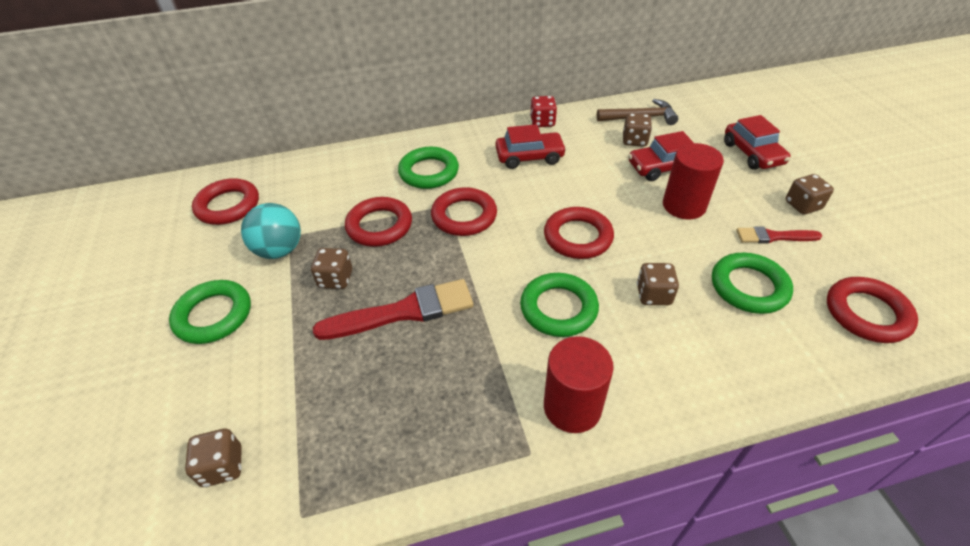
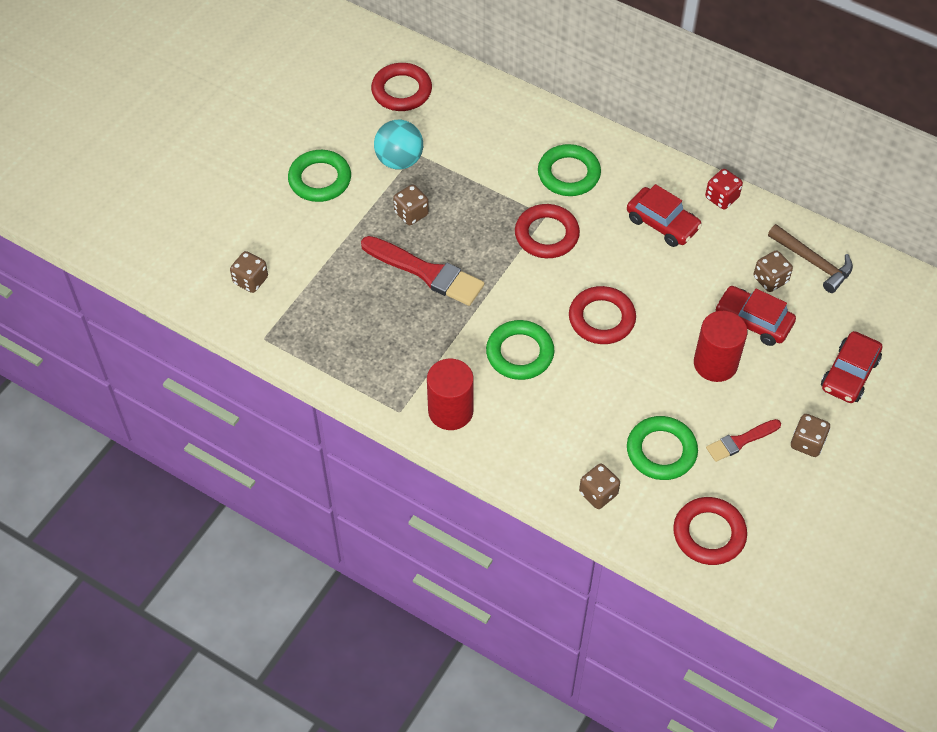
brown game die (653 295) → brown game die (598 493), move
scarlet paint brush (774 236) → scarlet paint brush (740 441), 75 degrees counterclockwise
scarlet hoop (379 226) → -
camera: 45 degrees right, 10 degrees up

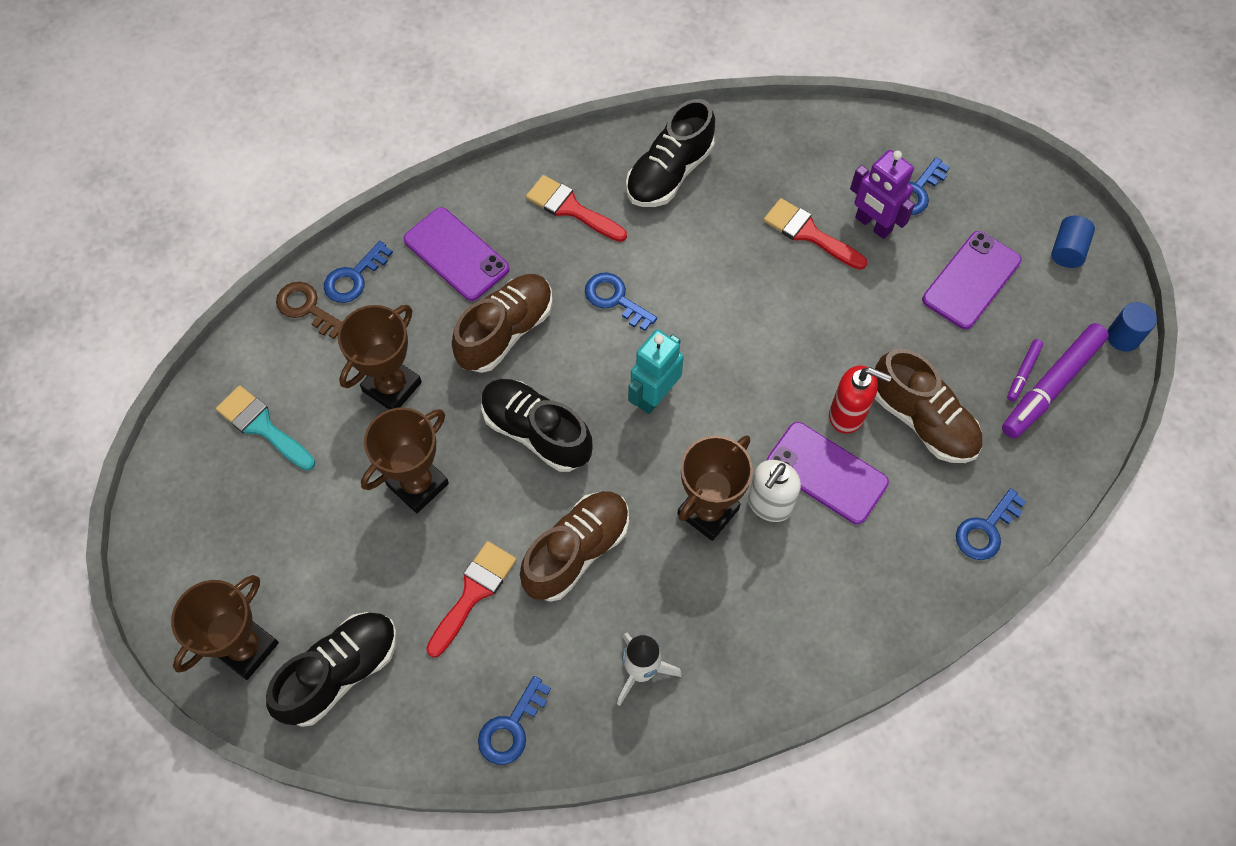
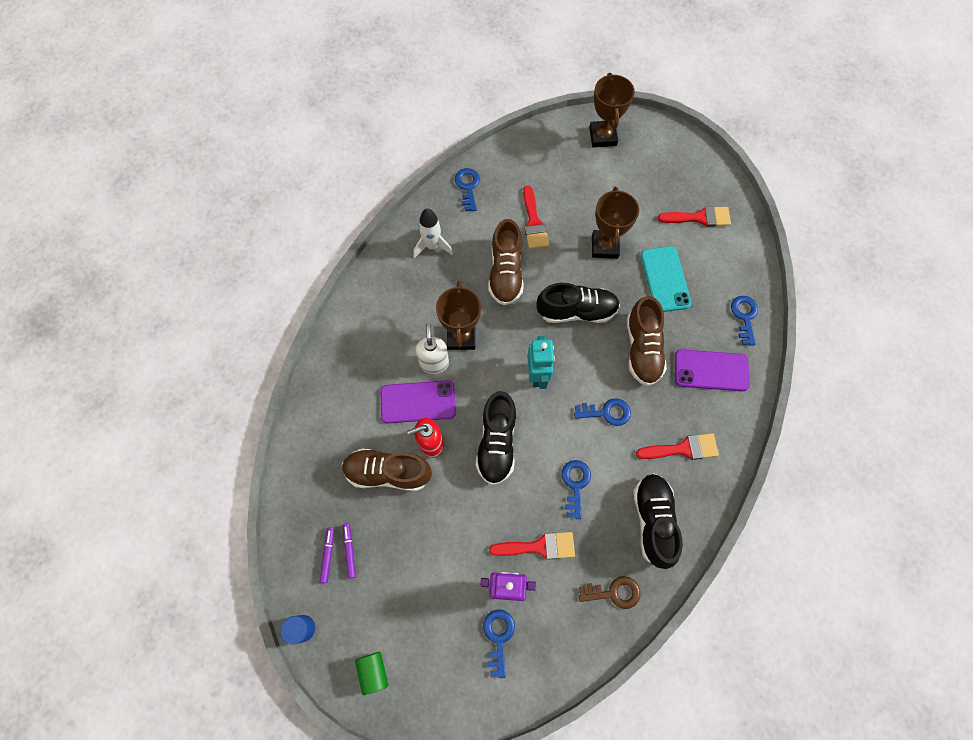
royal purple marker pen (1051 385) → royal purple marker pen (328 555), x0.48
royal blue cylinder (1067 250) → leaf-green cylinder (373 671)
ebony sneaker (340 672) → ebony sneaker (497 443), move
royal blue door key (986 530) → royal blue door key (575 484), move
brown door key (307 308) → brown door key (614 592), move
brown trophy (392 386) → teal smartphone (665 279)
teal paint brush (262 426) → scarlet paint brush (699 217)
royal purple smartphone (971 280) → -
camera: 140 degrees right, 5 degrees up

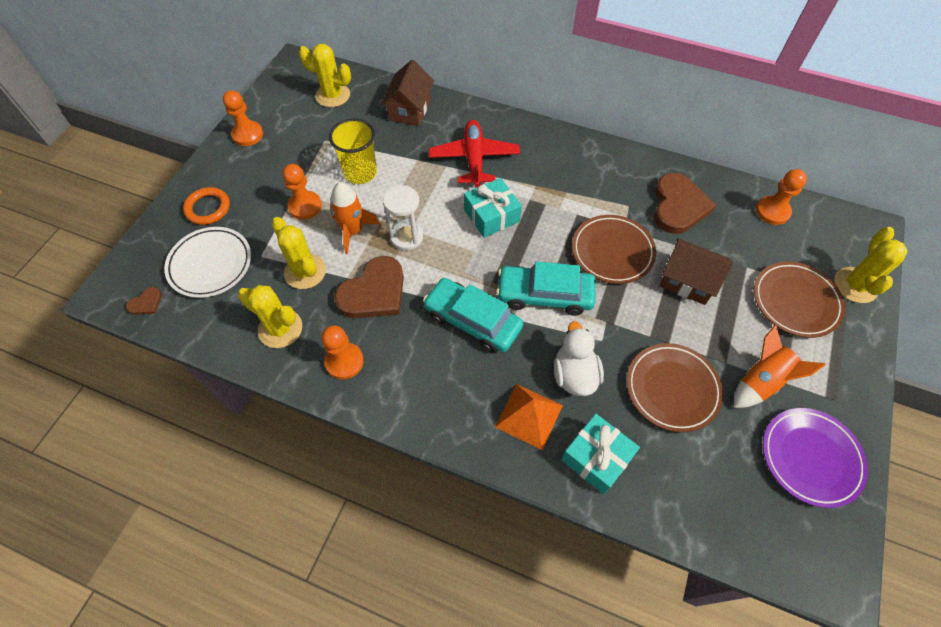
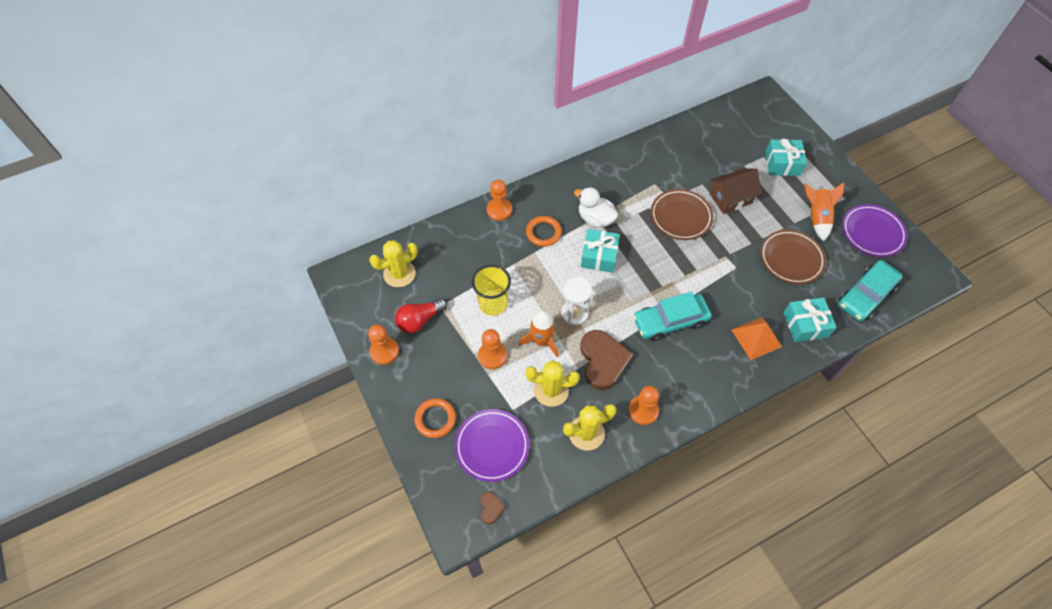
- → scarlet lightbulb (420 320)
pure white dinner plate (210 264) → royal purple dinner plate (492 446)
orange chess pawn (772 211) → orange chess pawn (499 210), move
scarlet aeroplane (474 159) → orange hoop (543 233)
pure white rubber duck (574 375) → pure white rubber duck (595 219), move
brown dinner plate (795 301) → teal gift (782 163)
teal car (545 295) → teal car (866 295), move
brown toy house (410 110) → -
brown heart (678 206) → -
yellow saguaro cactus (855 285) → -
camera: 50 degrees left, 0 degrees up

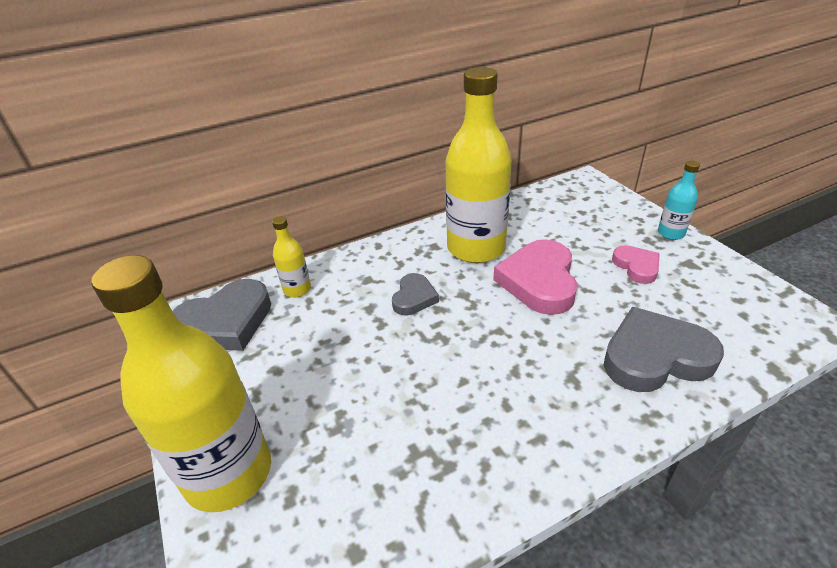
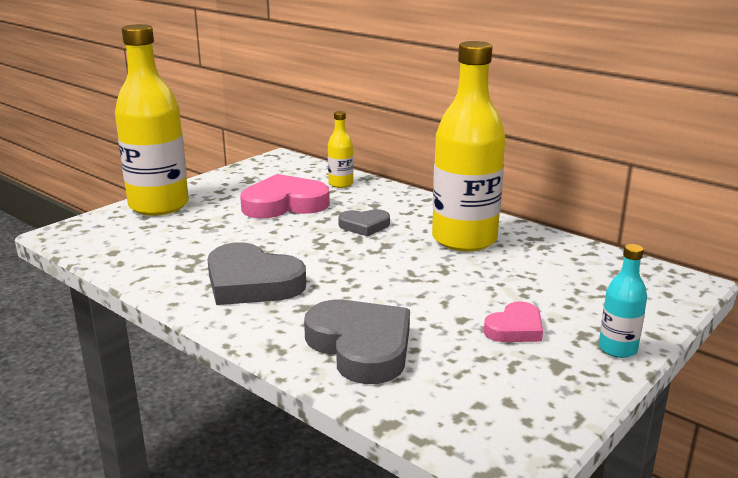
ash-grey heart (225 322) → ash-grey heart (251 283), move
pink heart (539 281) → pink heart (284 204), move
camera: 65 degrees right, 15 degrees down

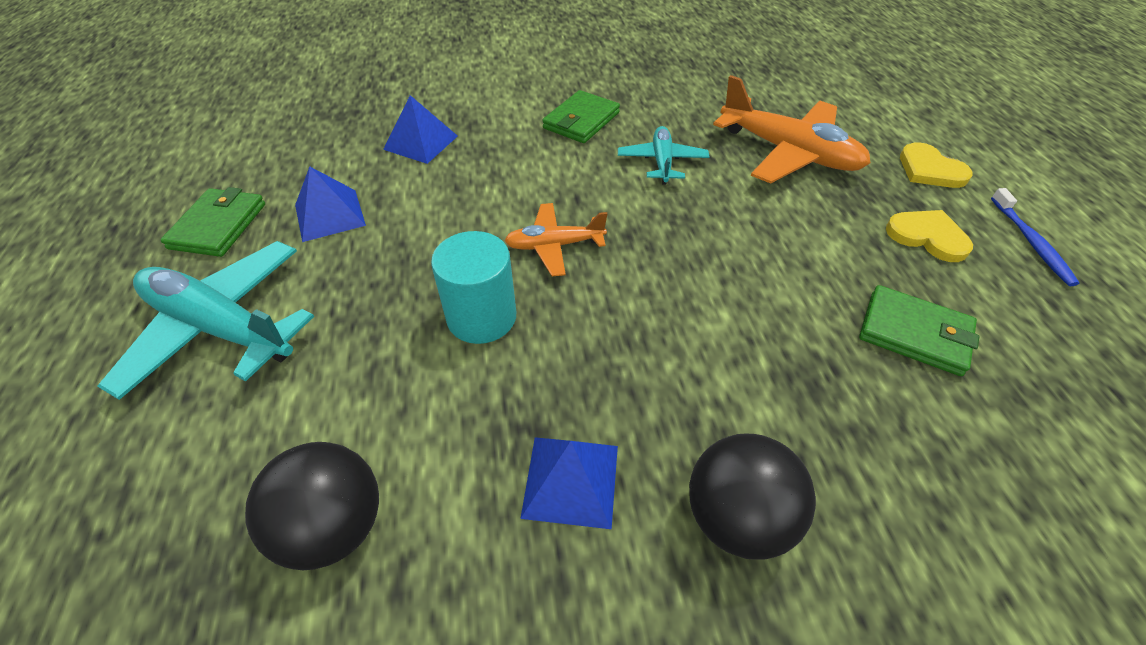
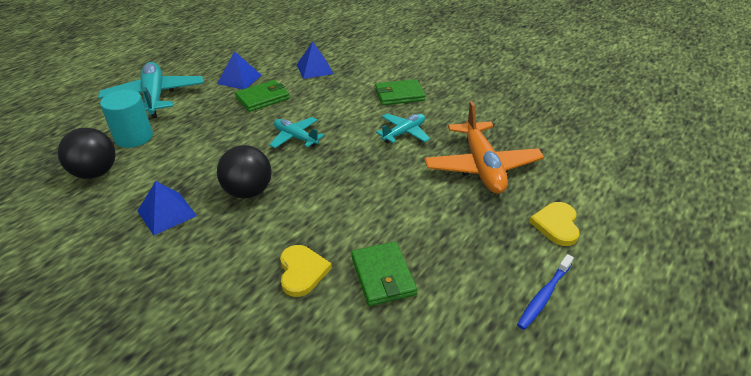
teal cylinder (481 317) → teal cylinder (134 137), move
ebony play ball (737 517) → ebony play ball (248 192), move
leaf-green wallet (218 226) → leaf-green wallet (263 98), move
orange aeroplane (554 245) → teal aeroplane (295 137)
yellow heart (927 237) → yellow heart (302 271), move
camera: 45 degrees right, 10 degrees down

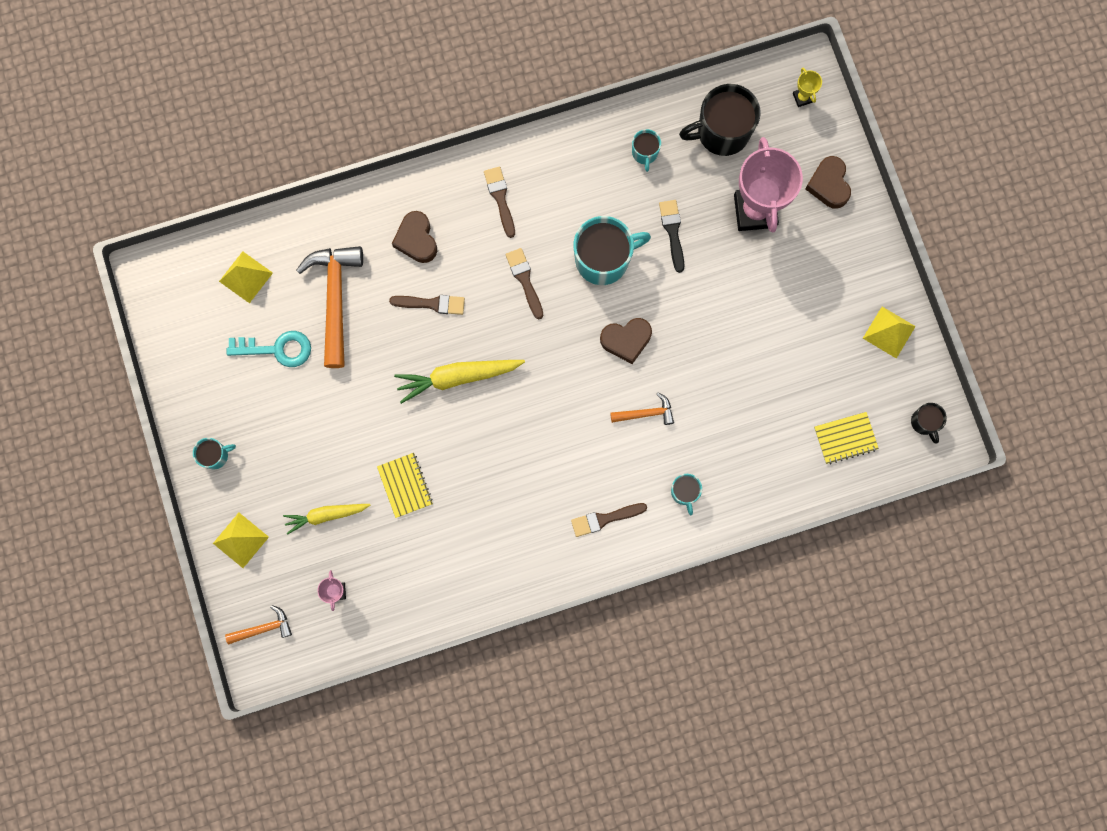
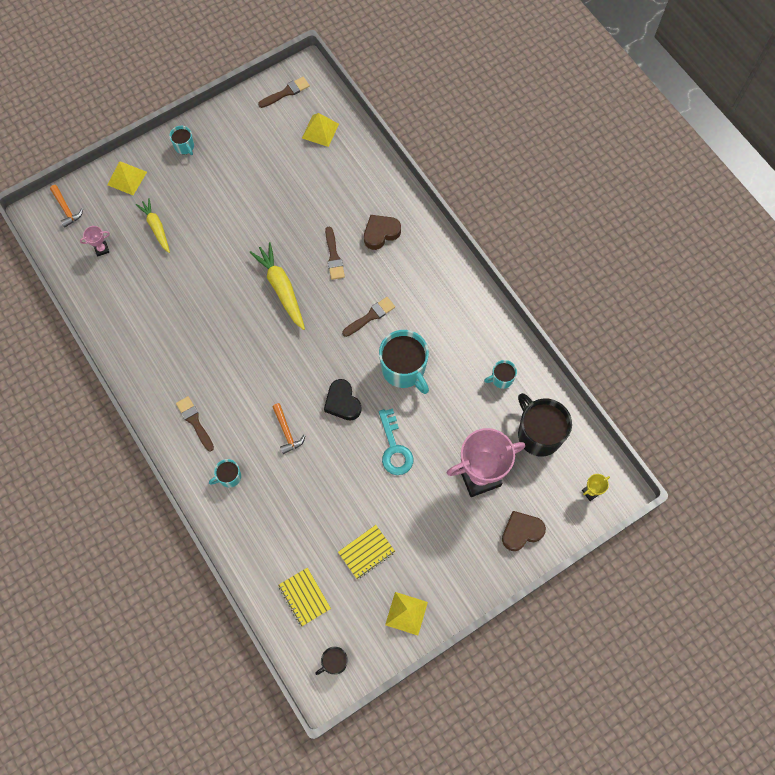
brown paint brush (500 198) → brown paint brush (286 92), move
brown heart (626 340) → ebony heart (342 402)
yellow notepad (405 485) → yellow notepad (366 552), move
teal door key (277 349) → teal door key (394 448), move
orange hammer (335 299) → -
ebony paint brush (672 232) → -
camera: 75 degrees right, 10 degrees down

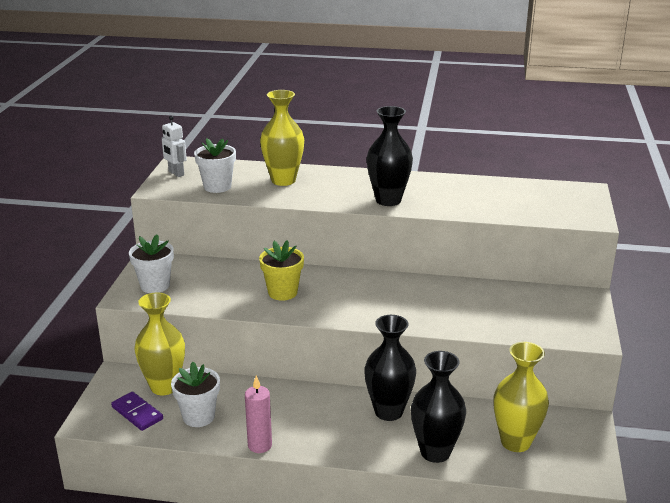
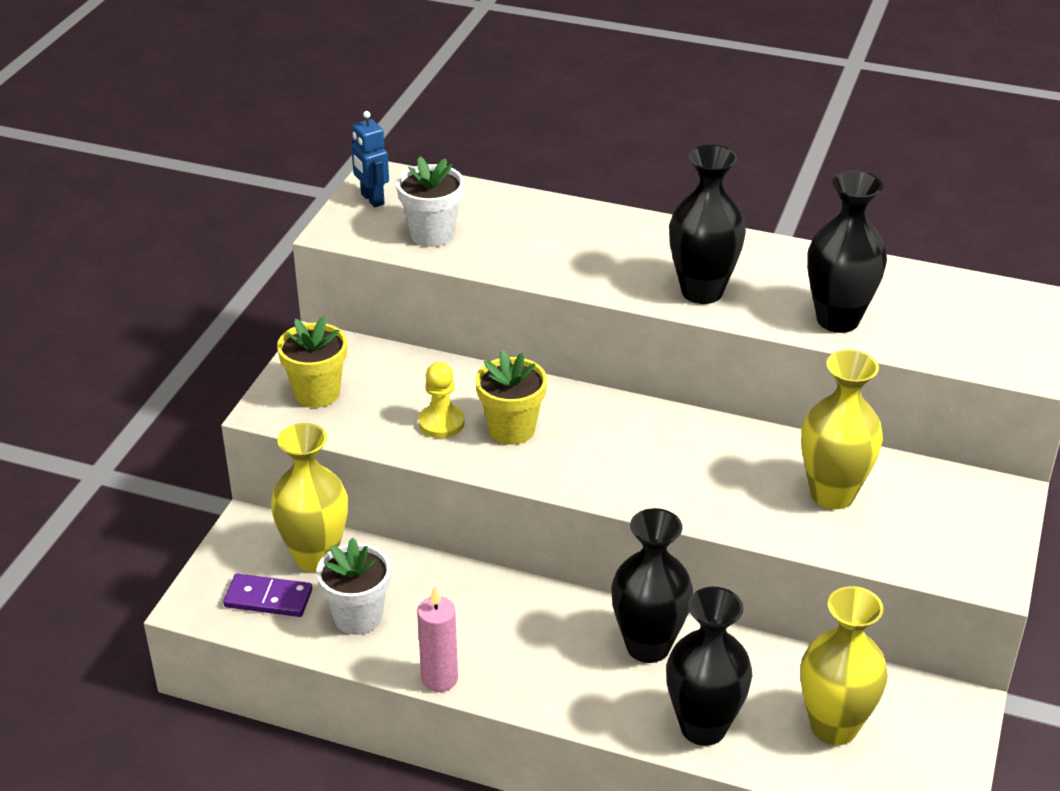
royal purple domino (137 413) → royal purple domino (268 599), 45 degrees counterclockwise
pure white potted plant (155 285) → yellow potted plant (317 393)
pure white robot figure (176 173) → royal blue robot figure (372 199)
- → yellow chess pawn (441 423)
yellow flower vase (283 180) → yellow flower vase (832 494), move
- → ebony flower vase (837 320)
camera: 10 degrees right, 10 degrees up

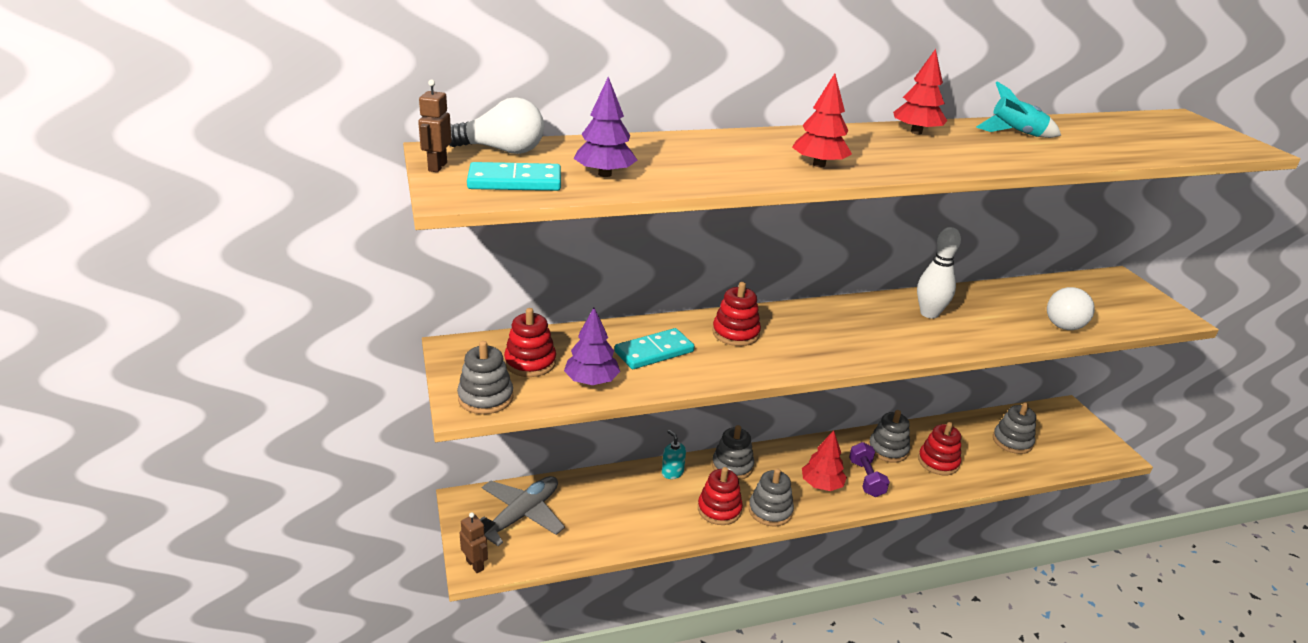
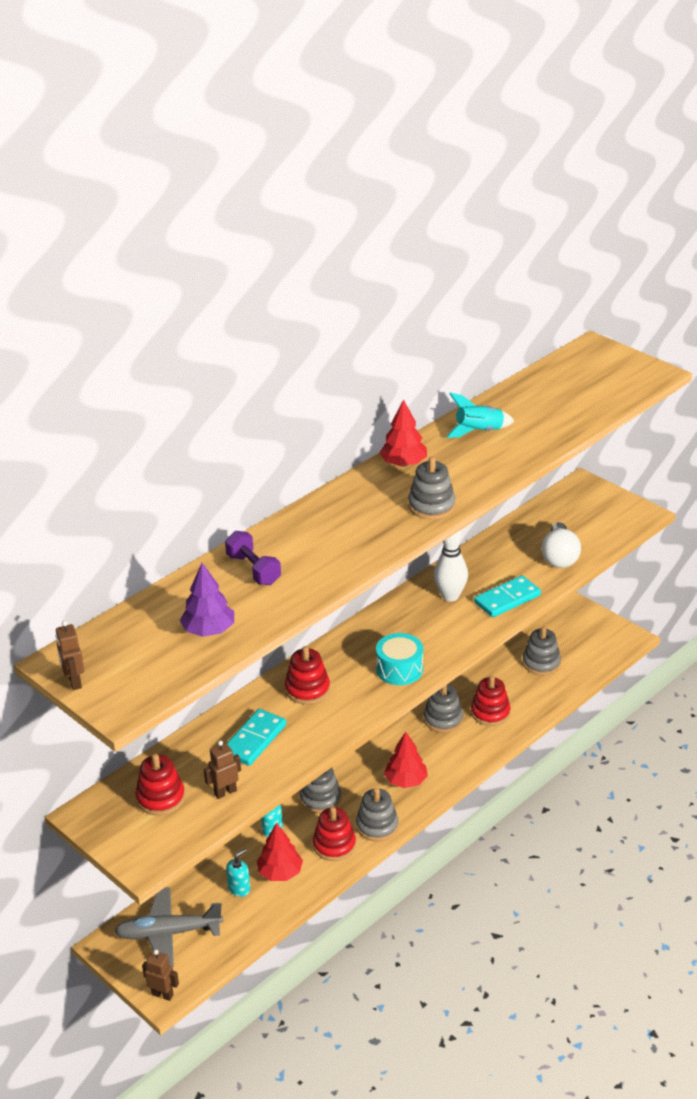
ash-grey aeroplane (521 515) → ash-grey aeroplane (168 933), 105 degrees counterclockwise
royal purple toy tree (591 381) → brown robot figure (225 792)
royal purple free weight (866 478) → royal purple free weight (253 569), move
- → teal pump bottle (239 888)
scarlet toy tree (819 165) → scarlet toy tree (280 873), move
- → teal drum (399 669)
ash-grey stacking toy (485 398) → ash-grey stacking toy (431 506), move
teal domino (515 181) → teal domino (507 599), move
pure white lightbulb (502 150) → -
camera: 25 degrees left, 5 degrees up

